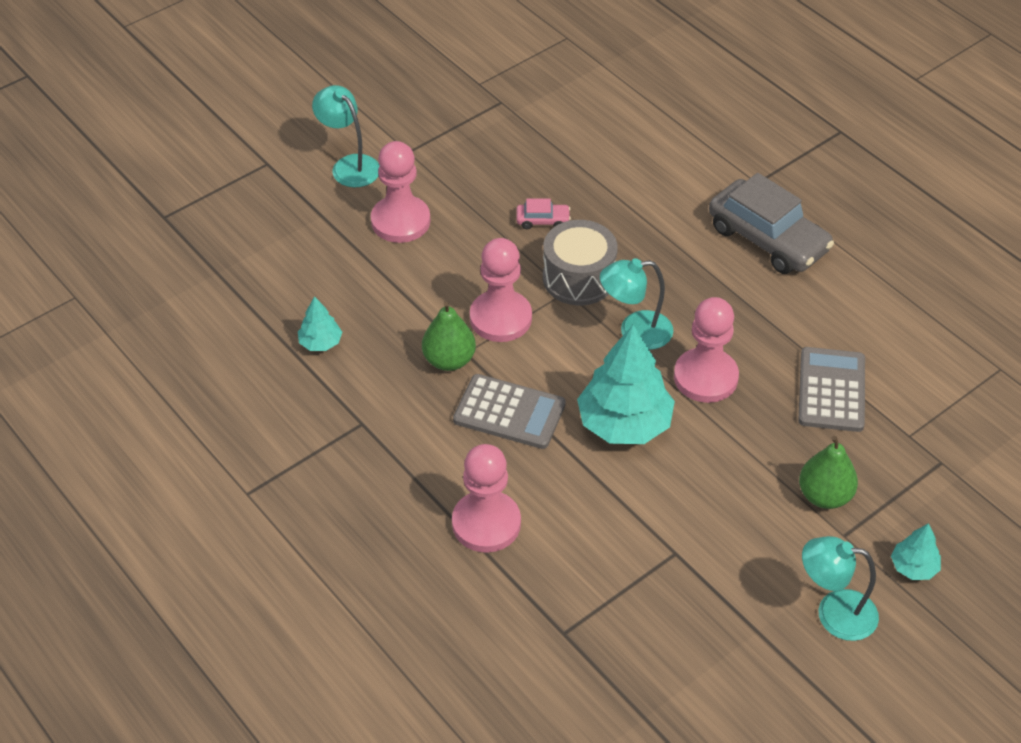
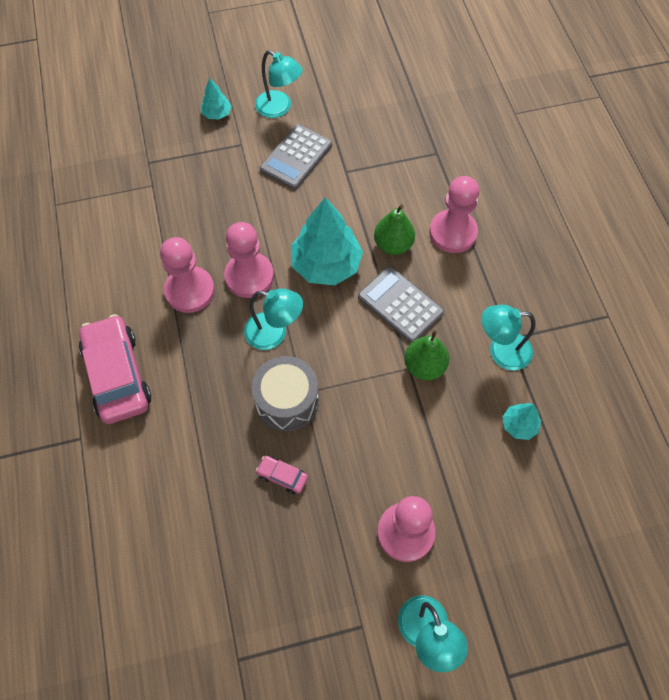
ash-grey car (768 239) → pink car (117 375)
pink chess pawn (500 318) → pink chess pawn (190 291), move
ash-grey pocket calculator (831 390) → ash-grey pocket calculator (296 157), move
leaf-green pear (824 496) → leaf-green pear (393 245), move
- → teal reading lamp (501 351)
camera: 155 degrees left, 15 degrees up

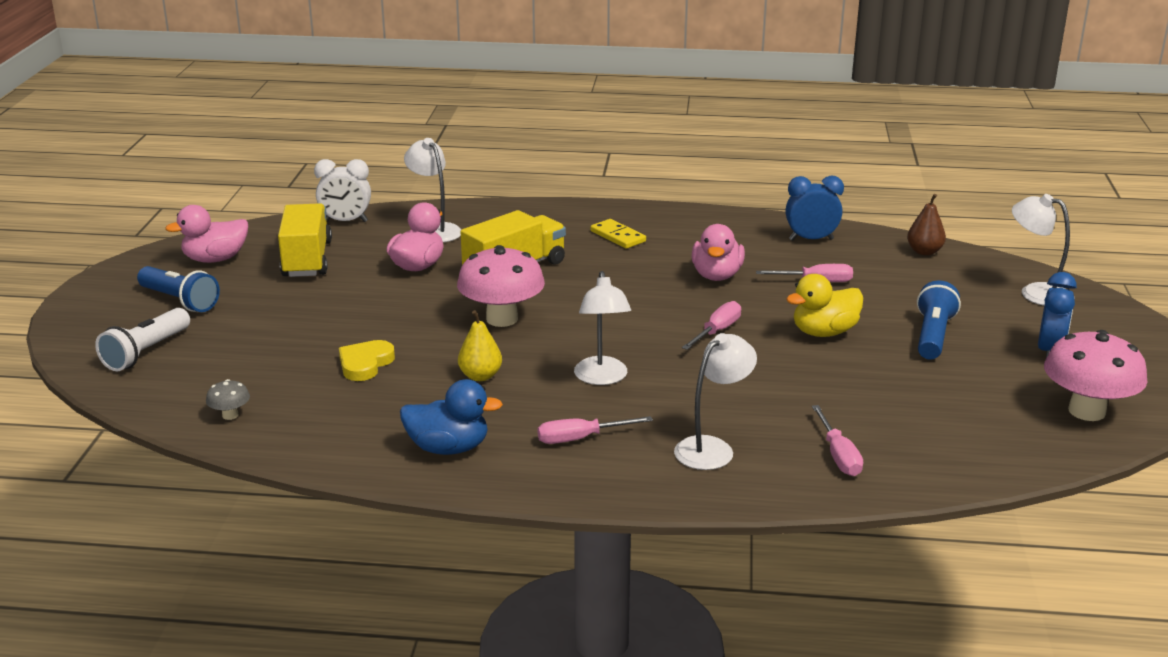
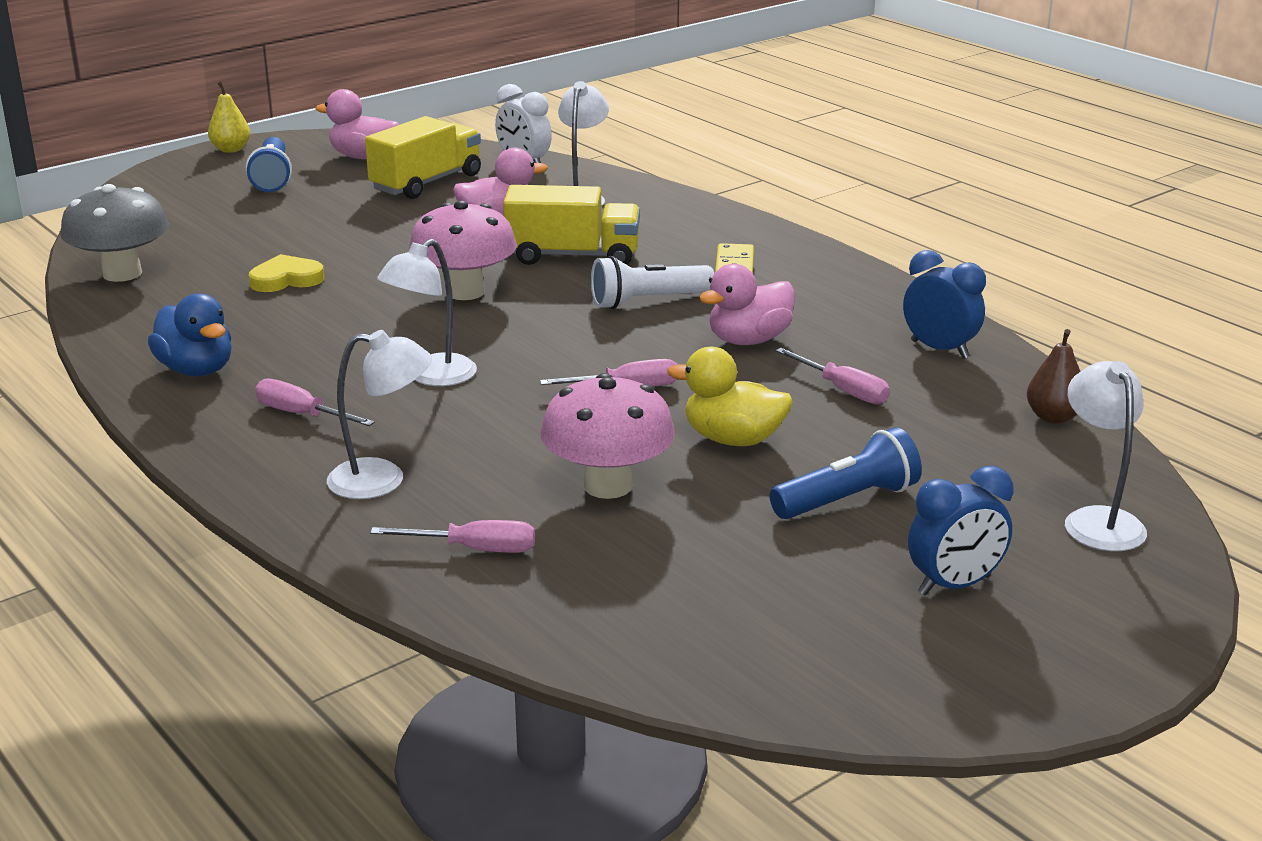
ash-grey mushroom (230 415) → ash-grey mushroom (122 273), x2.28
yellow pear (480 376) → yellow pear (231 149), move
pink hand screwdriver (838 455) → pink hand screwdriver (474 549), 120 degrees counterclockwise
pink mushroom (1086 411) → pink mushroom (608 486), move
pure white flashlight (146 352) → pure white flashlight (647 301), move
camera: 45 degrees right, 0 degrees up

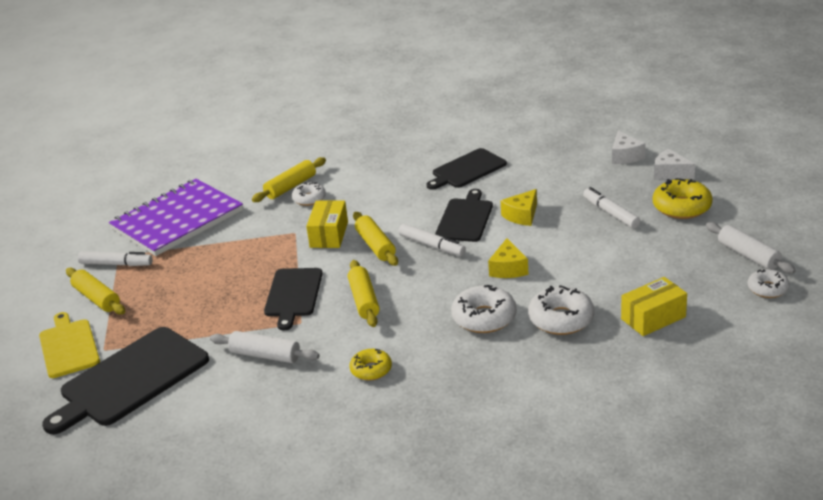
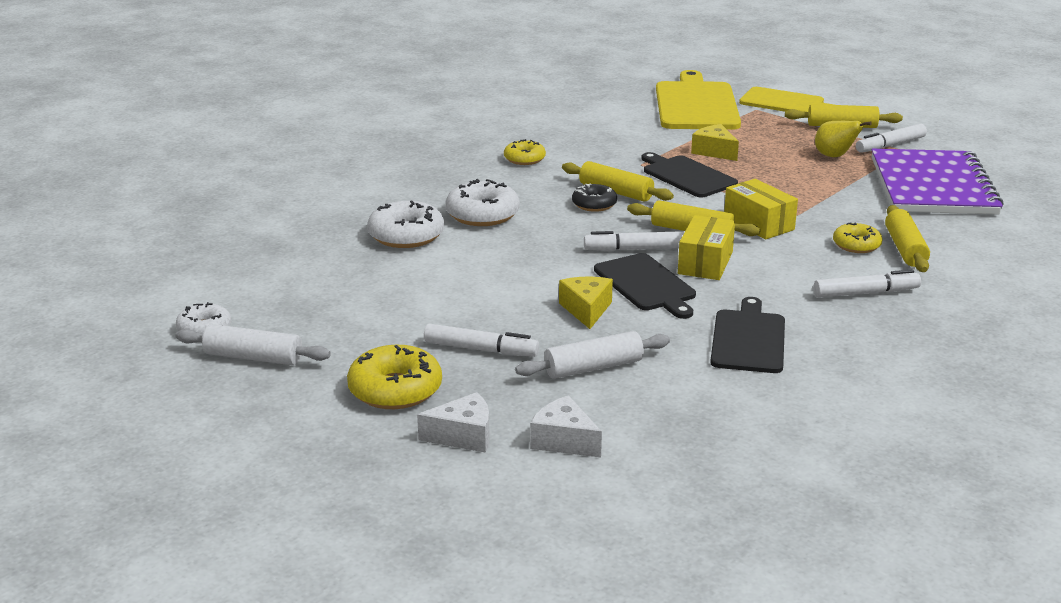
pure white dough roller (265 355) → pure white dough roller (593 367), move
- → ebony glazed donut (594 204)
ebony chopping board (130 379) → yellow chopping board (696 104)
yellow package (653 318) → yellow package (705 263), move
yellow piece of cheese (508 269) → yellow piece of cheese (714 151), move
- → pure white marker pen (865 293)
- → yellow pear (835 156)
pure white glazed donut (309 199) → yellow glazed donut (856 245)
camera: 135 degrees right, 5 degrees down

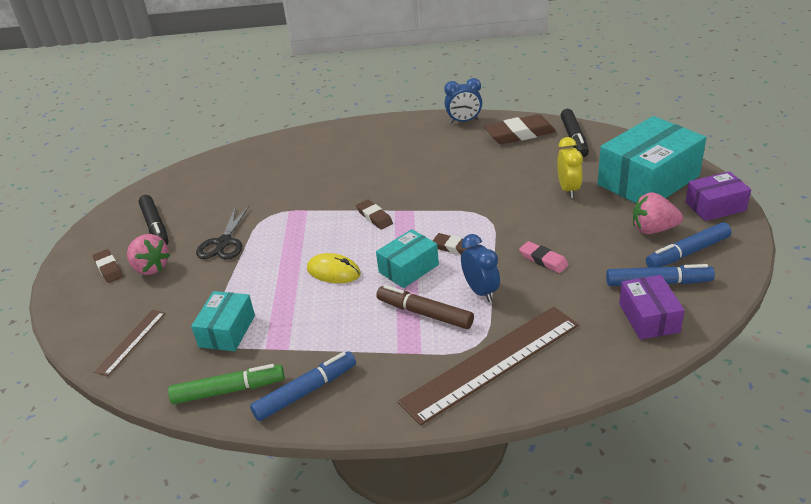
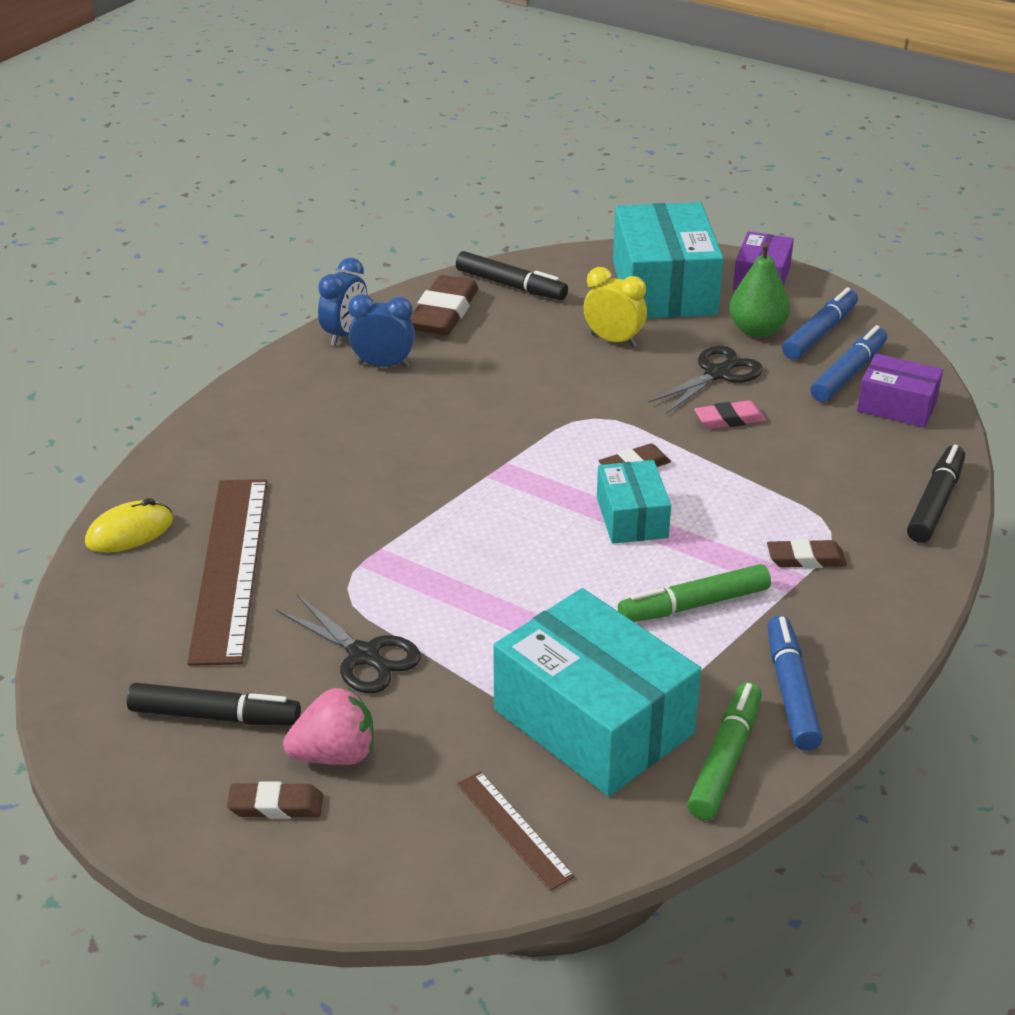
yellow mouse (333 272) → yellow mouse (129 532), move
brown straightedge (491 362) → brown straightedge (230 567), move
royal blue clock (480 291) → royal blue clock (383 365), move
teal package (227 331) → teal package (593 721), x1.86
- → leaf-green marker pen (694 605)
- → ebony shears (717 374)
pink toy strawberry (653 229) → leaf-green pear (757 330)
brown pencil eraser (374 217) → brown pencil eraser (806 559), move
royal blue marker pen (687 253) → royal blue marker pen (819 333), 150 degrees counterclockwise
- → ebony marker pen (935 502)
brown marker pen (424 313) → -
camera: 60 degrees left, 0 degrees up

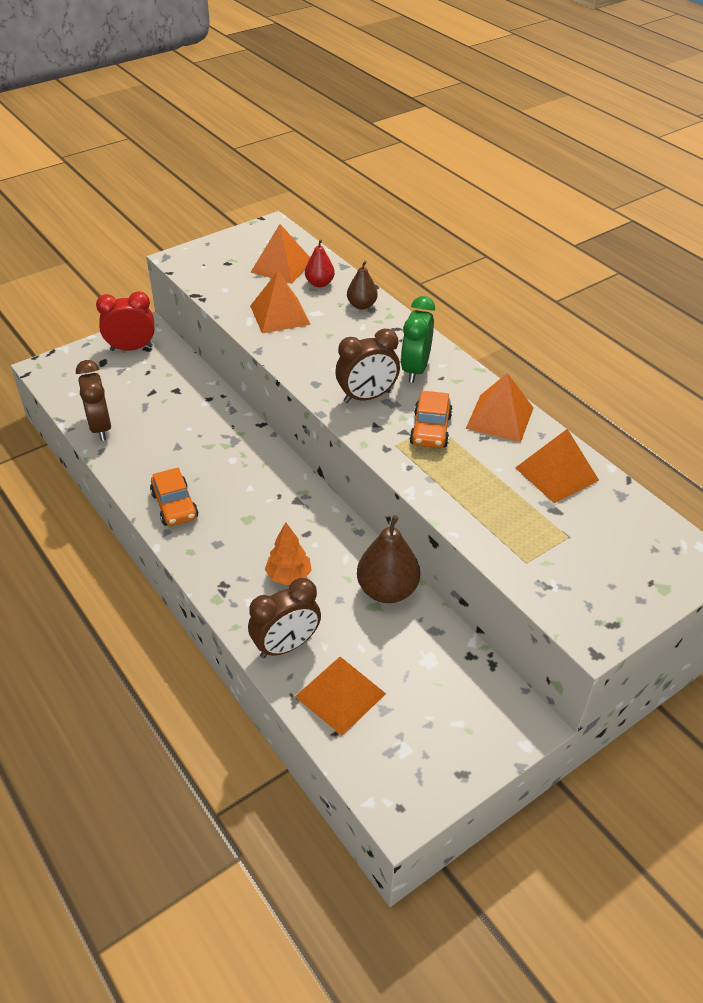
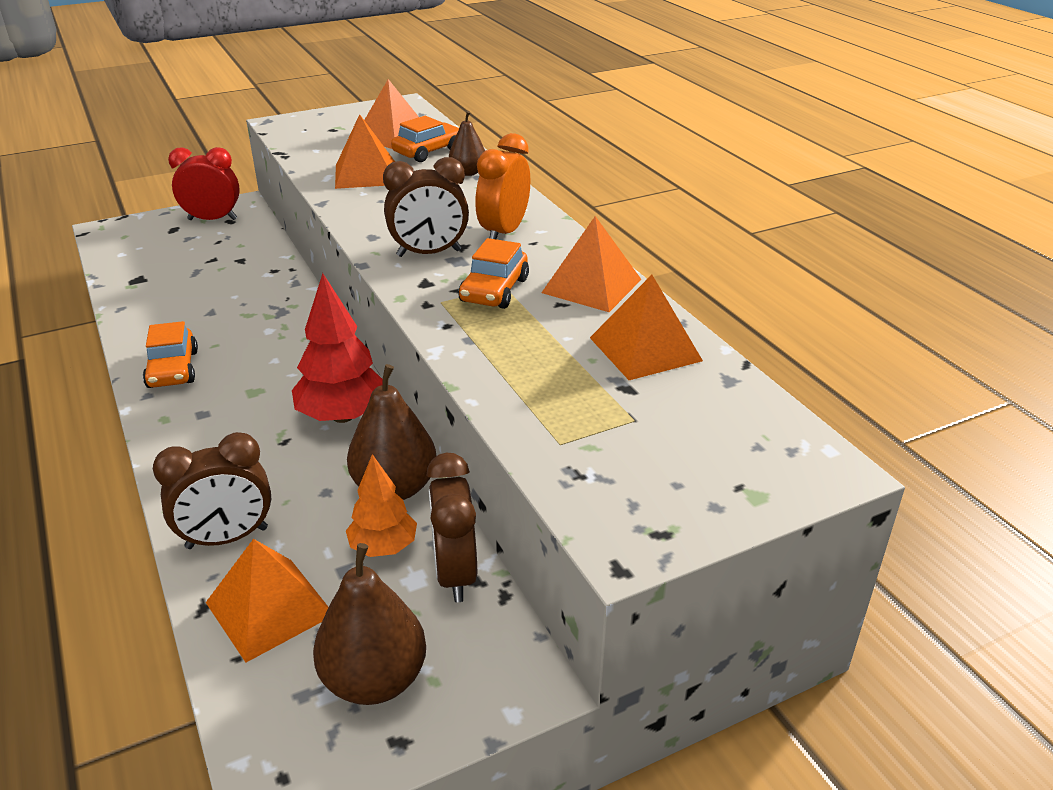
- → scarlet toy tree (343 416)
- → brown pear (374 680)
orange toy tree (288 576) → orange toy tree (383 547), move
scarlet pear (319 283) → orange car (428 151)
brown clock (100 427) → brown clock (455 573), move
leaf-green clock (415 369) → orange clock (504 232)
camera: 10 degrees right, 10 degrees down

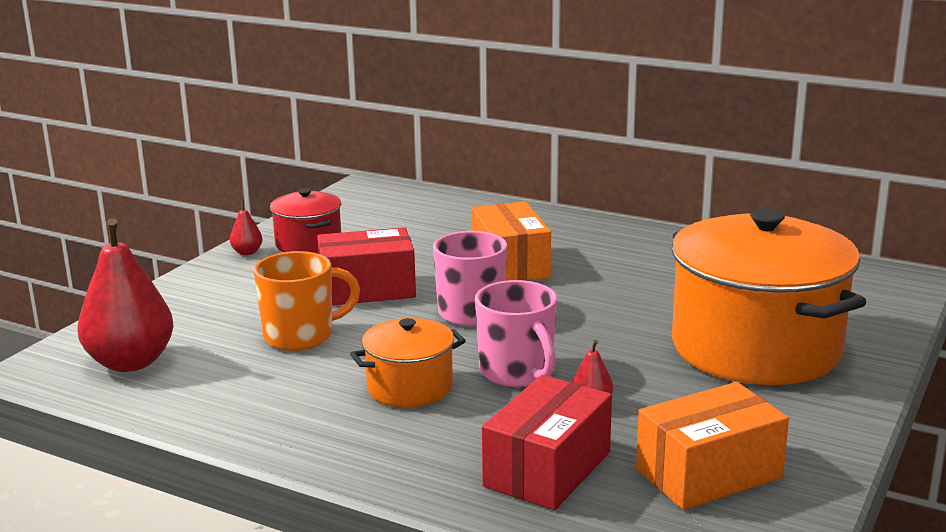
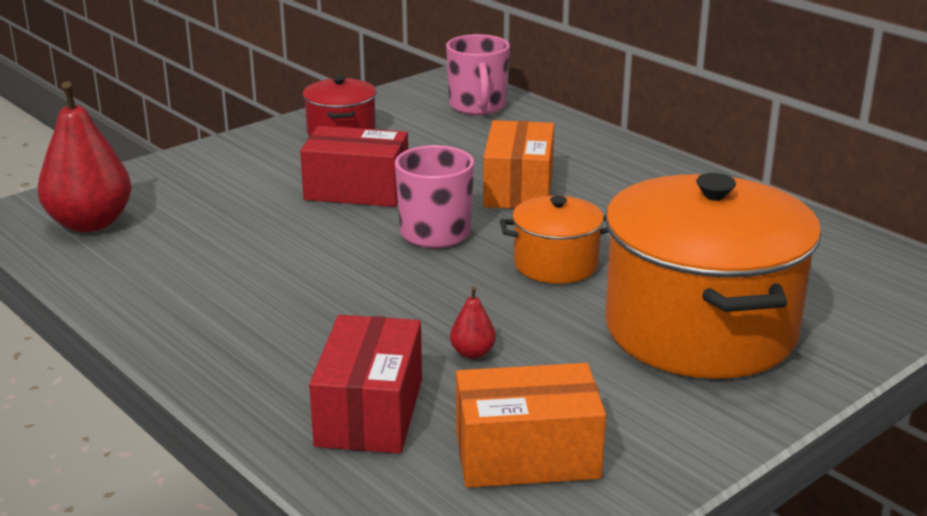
scarlet package (547 469) → scarlet package (370 412), 45 degrees counterclockwise
pink tea mug (517 372) → pink tea mug (477 106), move
orange stockpot (410 387) → orange stockpot (556 264), move
scarlet pear (247 252) → -
orange tea mug (301 336) → -
camera: 20 degrees right, 5 degrees up

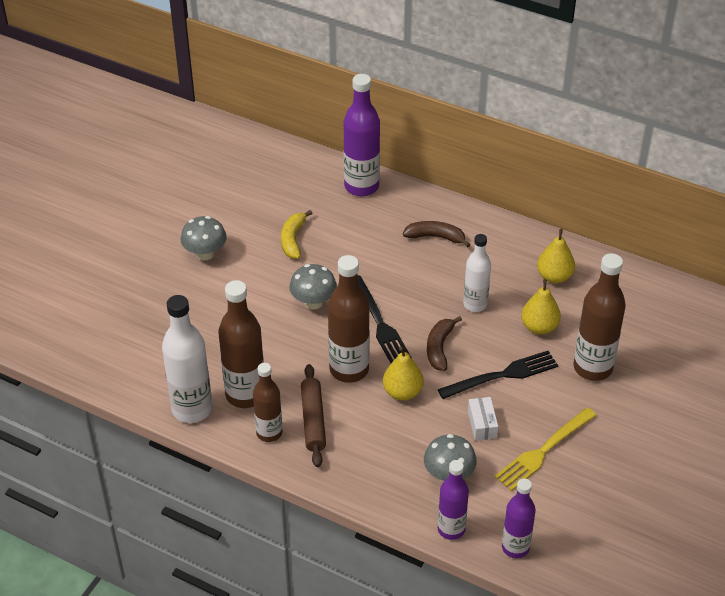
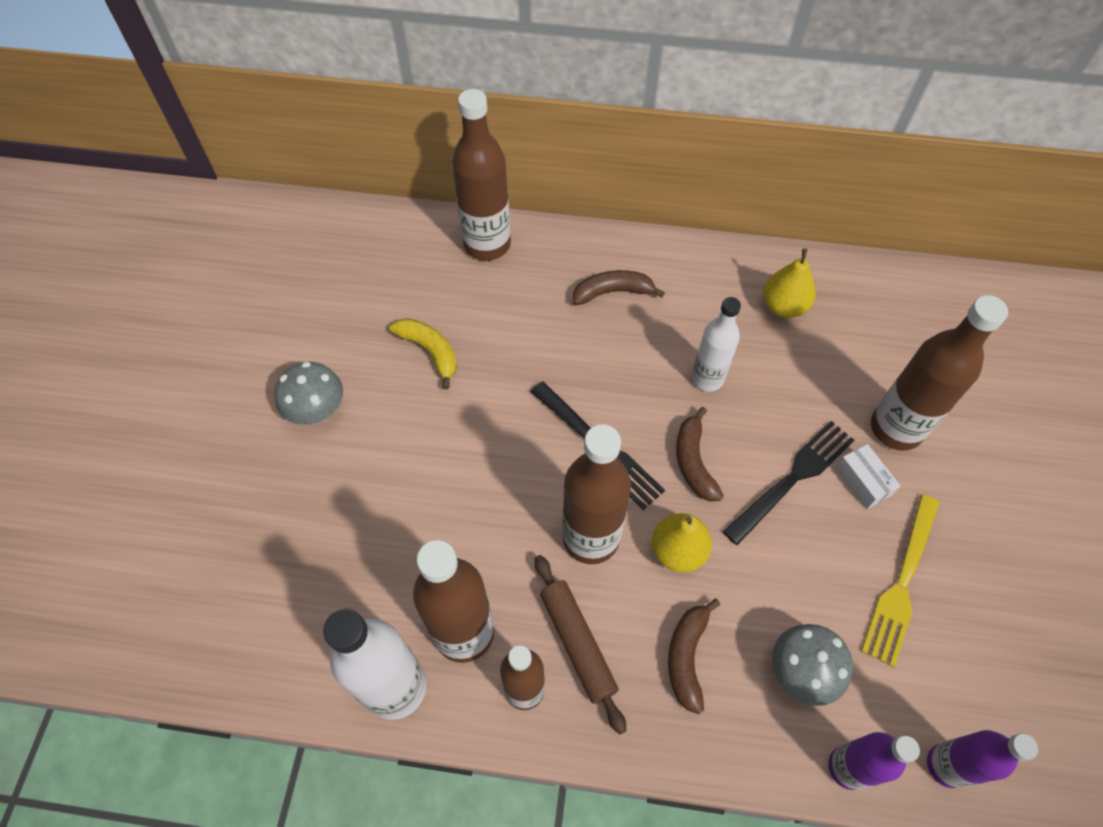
yellow banana (293 240) → yellow banana (430 351), 150 degrees clockwise
royal purple flask (361 186) → brown flask (487 244)
- → brown banana (687 657)
pure white package (482 424) → pure white package (863 481), move
ash-grey mushroom (313 302) → -
yellow pear (539 327) → -
camera: 20 degrees left, 15 degrees up

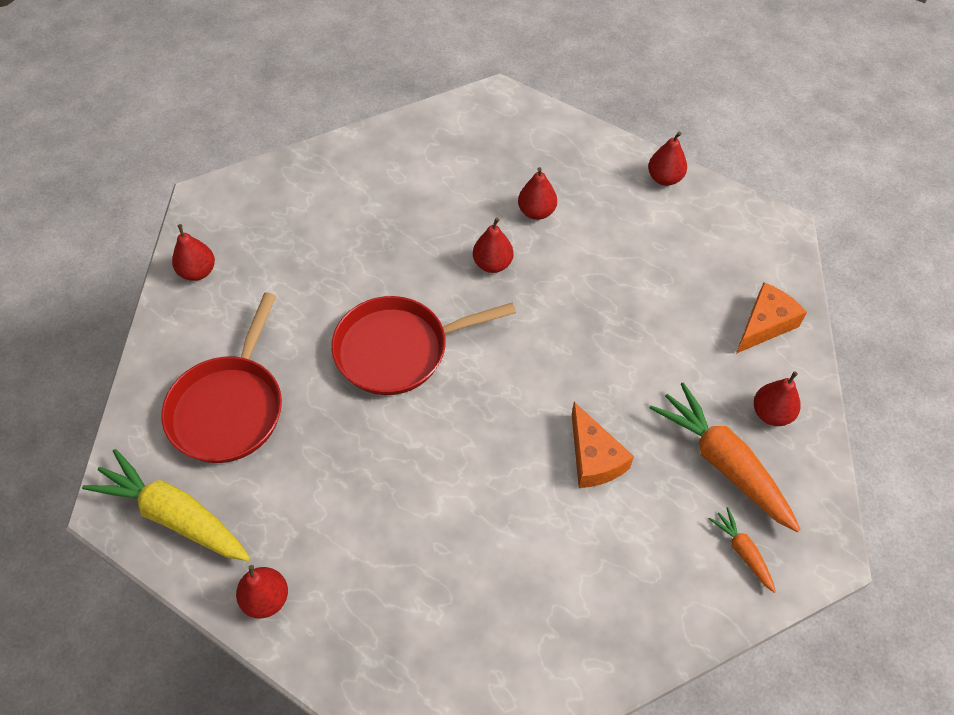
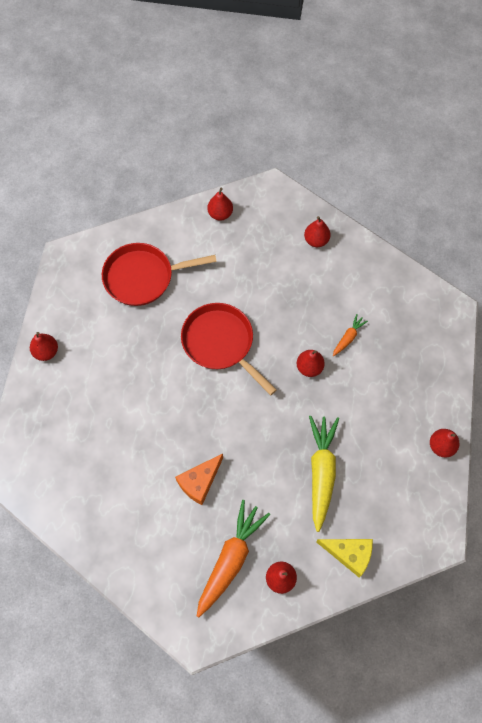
scarlet pear (536 212) → scarlet pear (316 240), move
yellow carrot (173 515) → yellow carrot (321 471), move
orange piece of cheese (765 324) → yellow piece of cheese (349 554)
orange carrot (742 551) → orange carrot (348 337), move
camera: 65 degrees right, 10 degrees up

